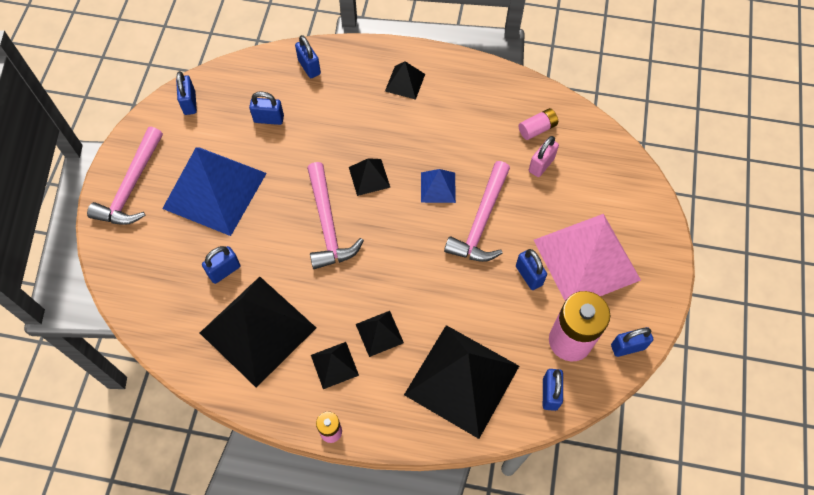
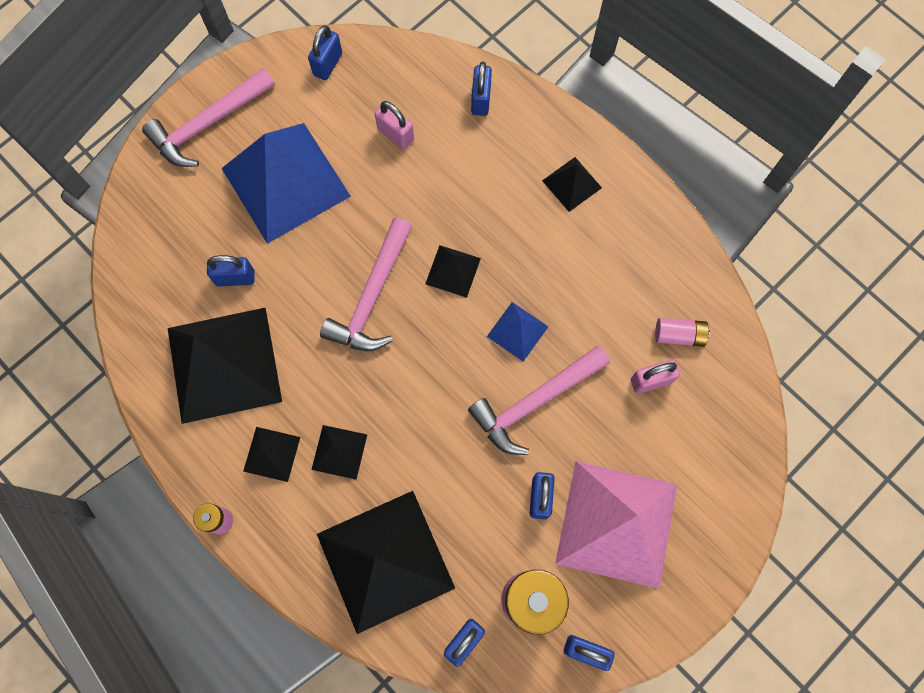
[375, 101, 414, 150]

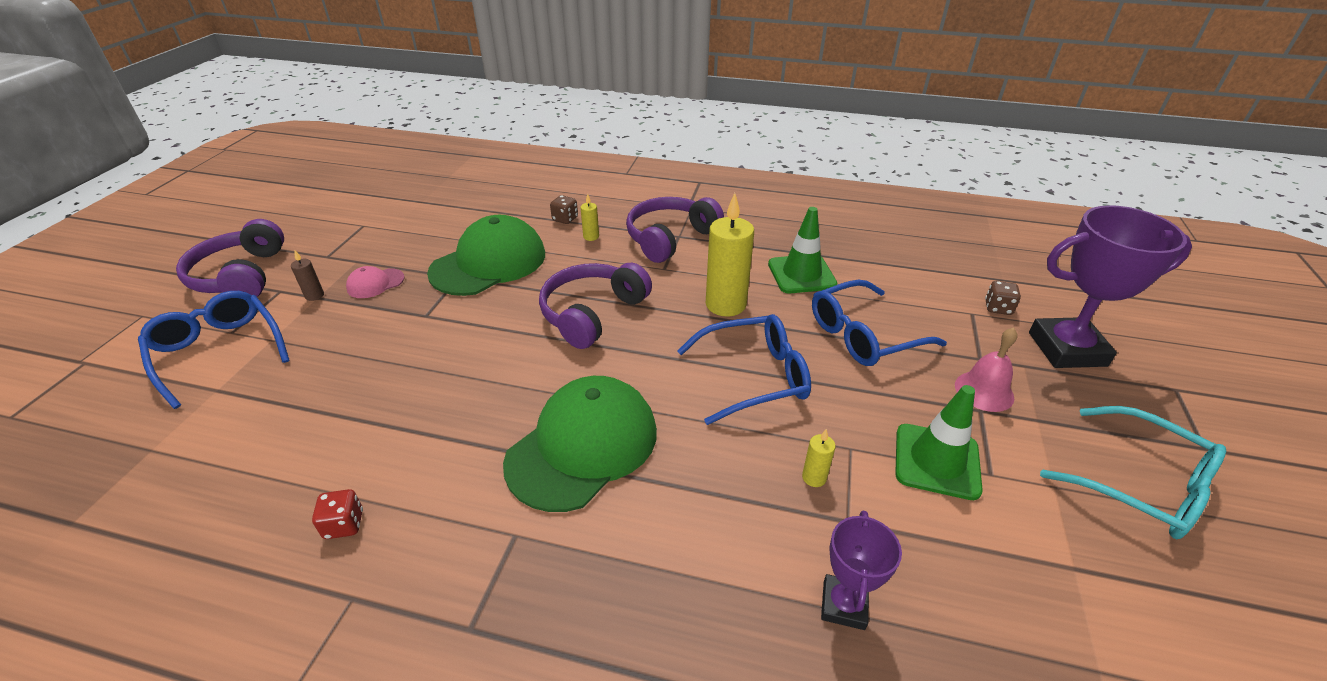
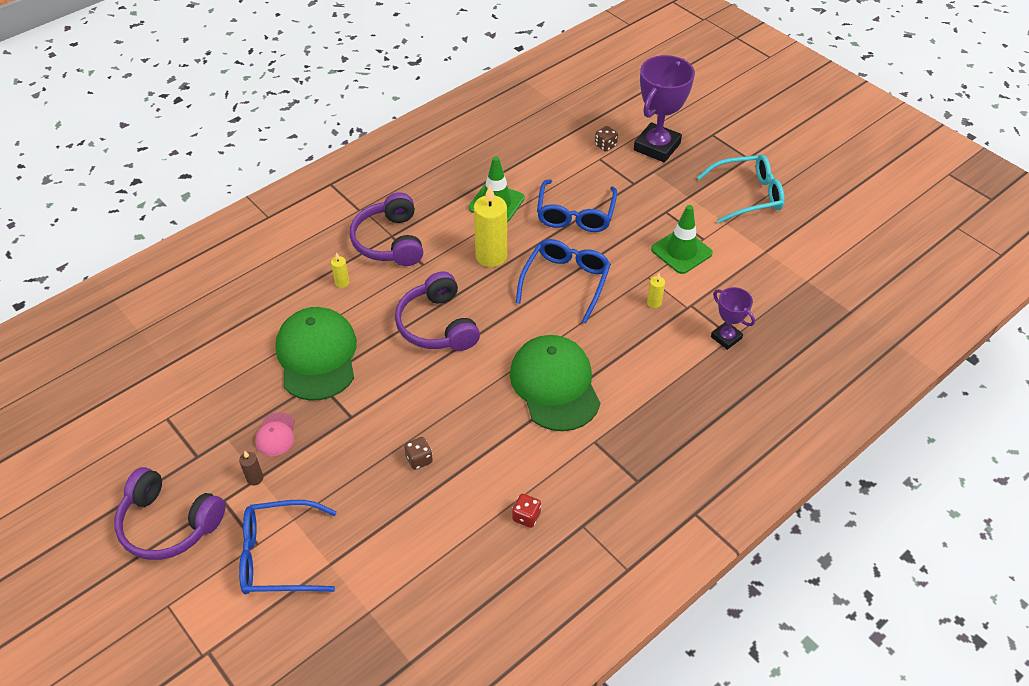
[404, 437, 433, 470]
[955, 327, 1017, 412] (first image)

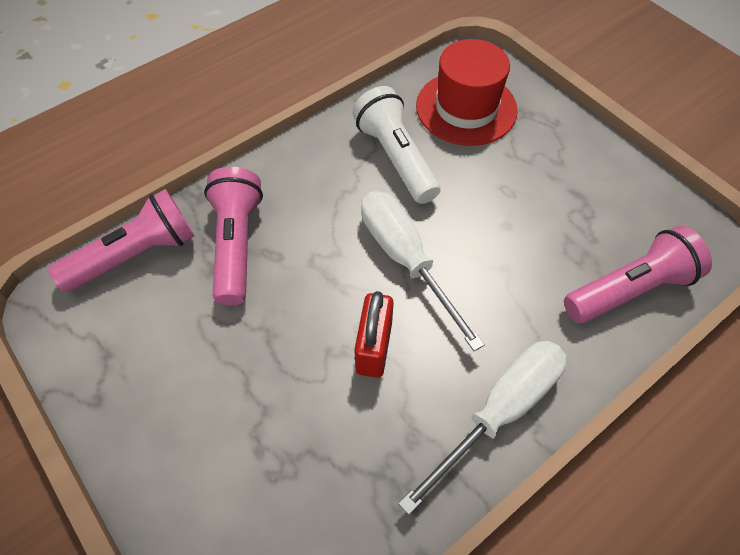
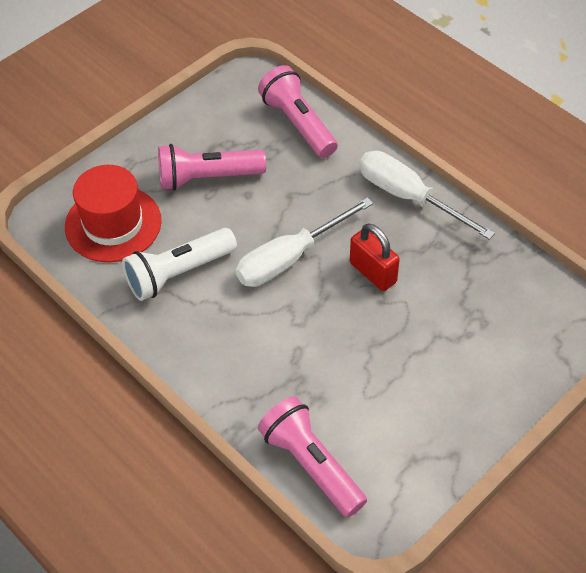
[158, 144, 266, 191]
[350, 223, 400, 291]

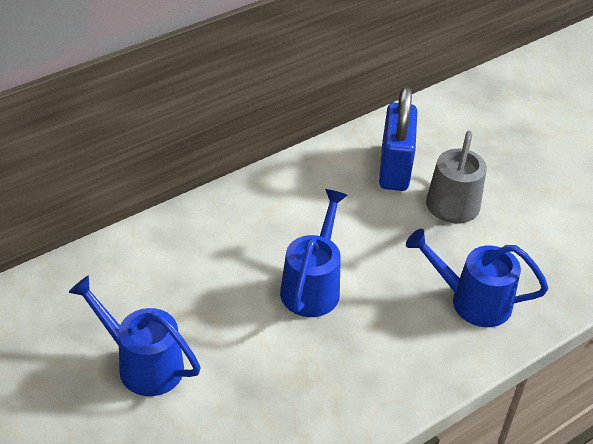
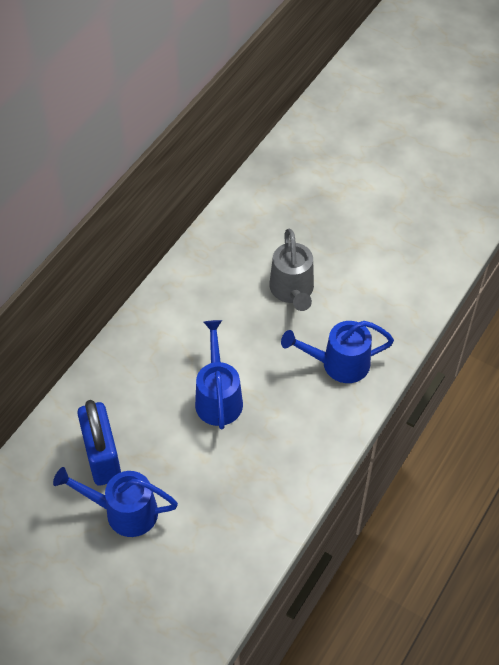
[77, 400, 121, 485]

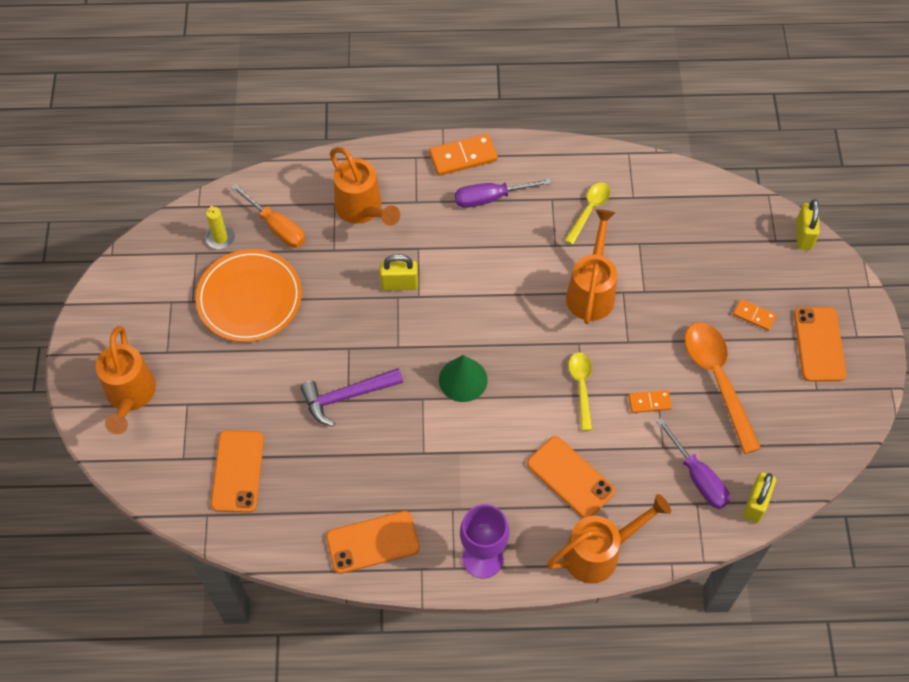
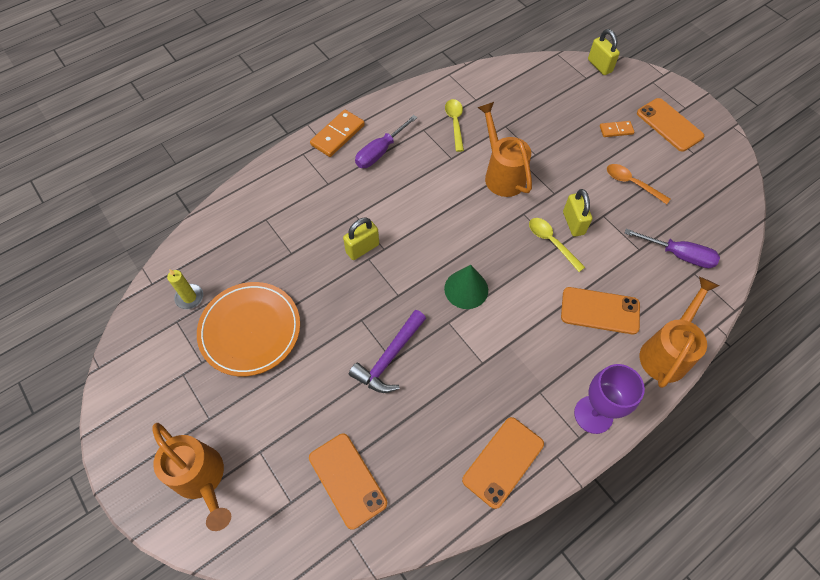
[563, 189, 592, 236]
[607, 164, 670, 204]
[231, 184, 305, 248] (first image)
[330, 147, 400, 226] (first image)
[629, 390, 672, 413] (first image)

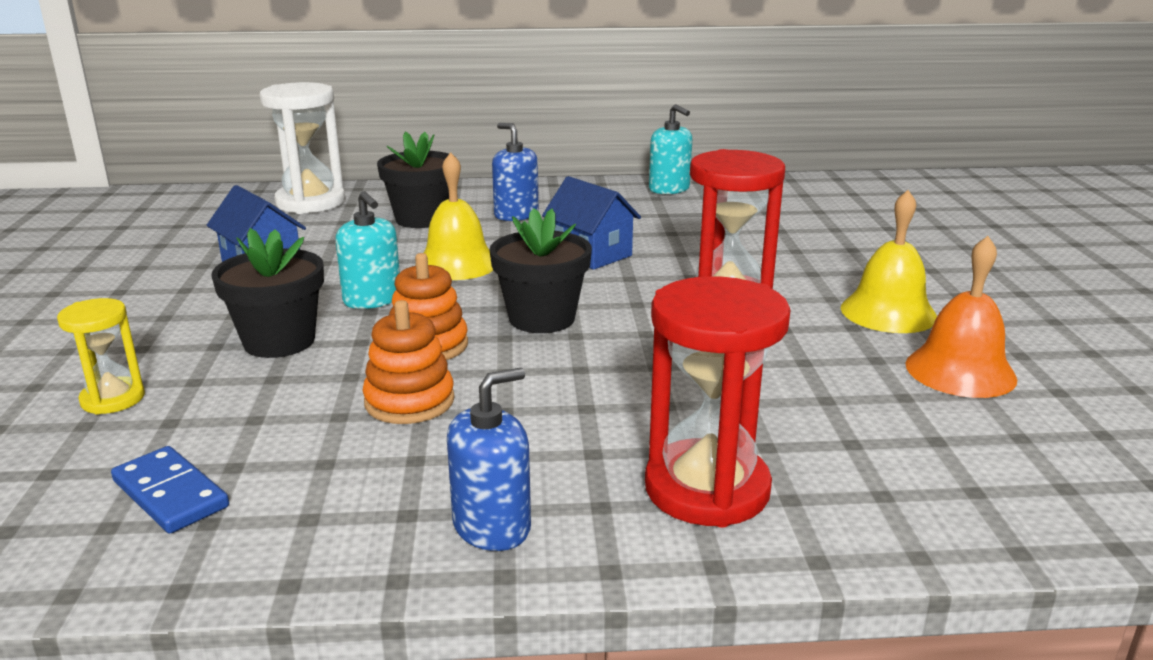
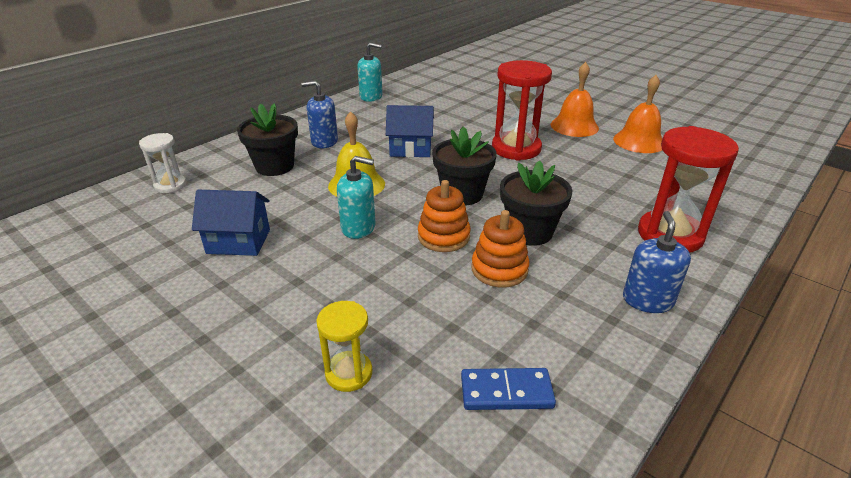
[139, 133, 187, 193]
[500, 161, 573, 246]
[551, 62, 599, 137]

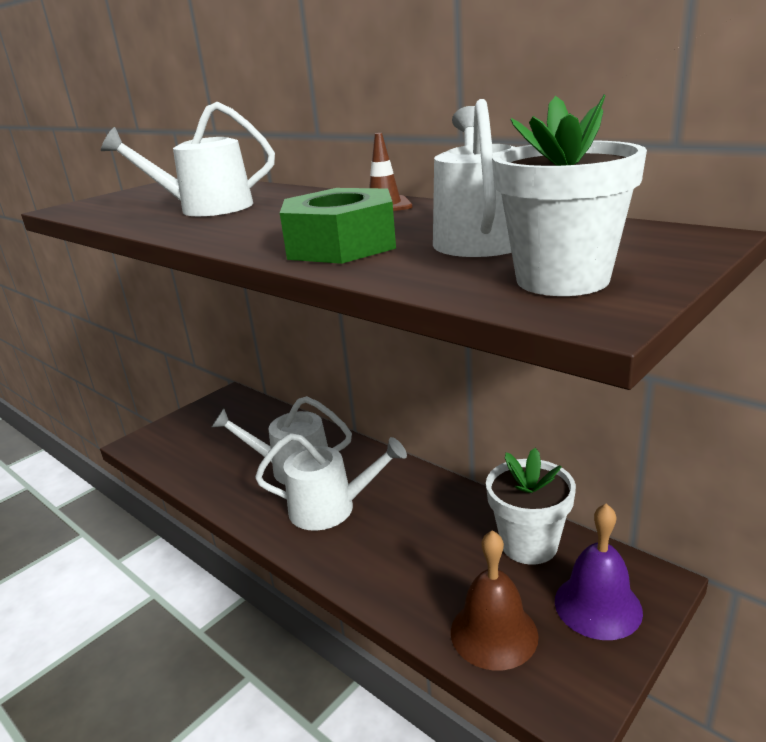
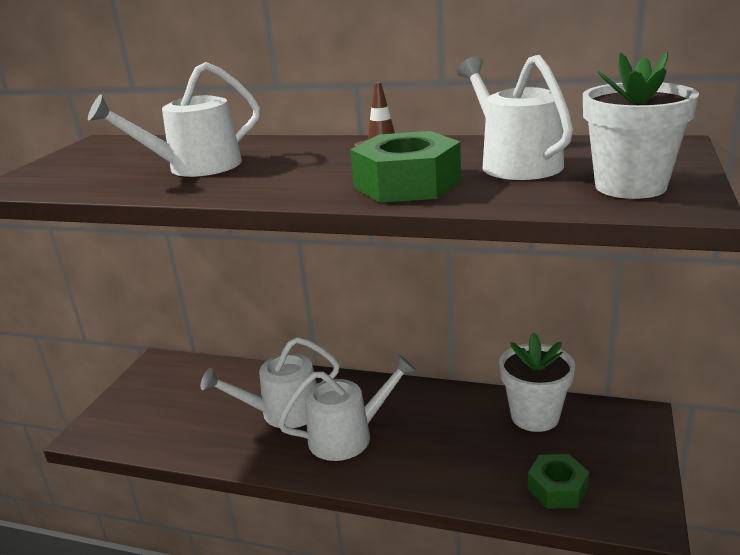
[527, 454, 589, 509]
[555, 503, 643, 640] (first image)

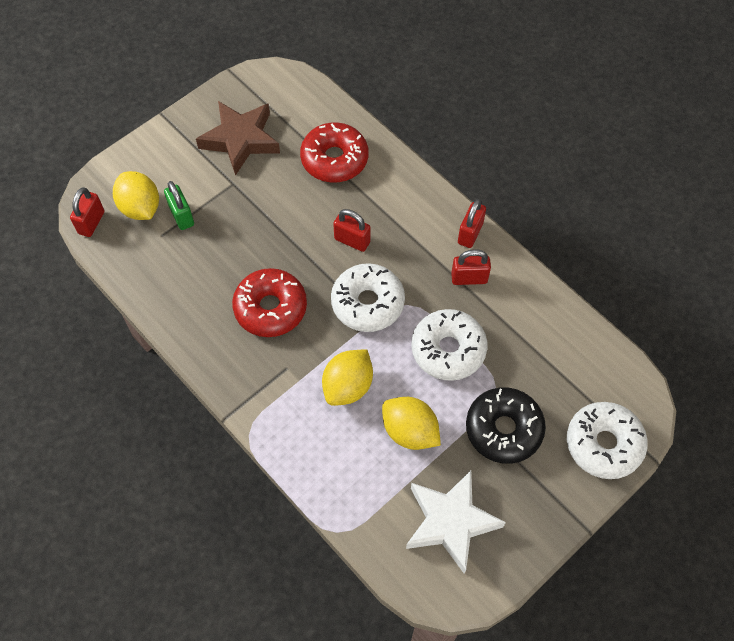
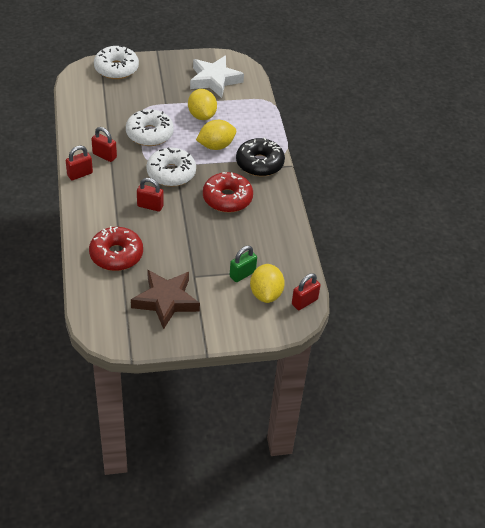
[137, 178, 164, 212]
[230, 246, 257, 282]
[236, 137, 285, 176]

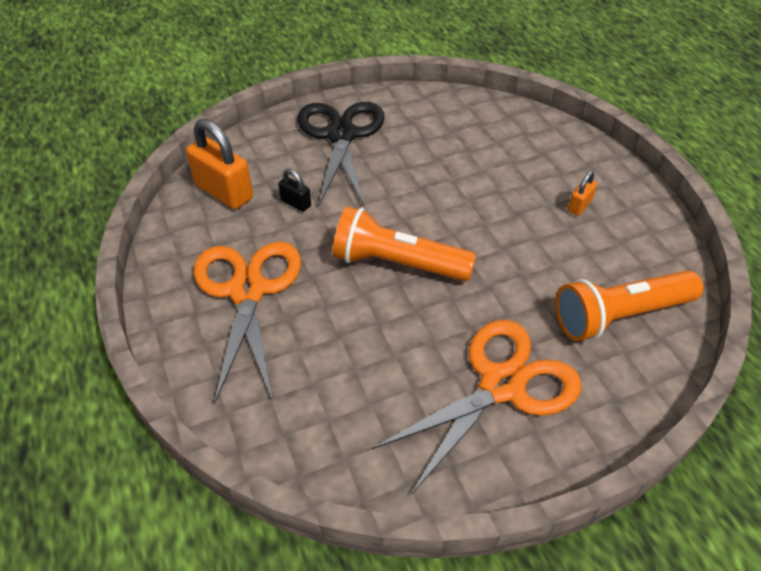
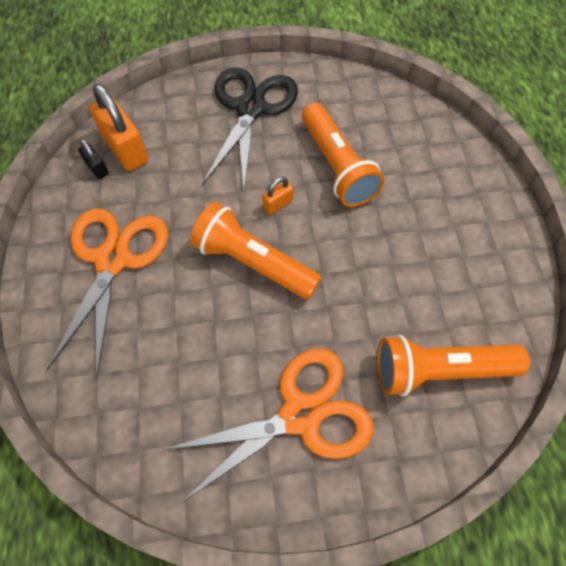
[78, 139, 109, 179]
[262, 177, 293, 215]
[302, 103, 385, 207]

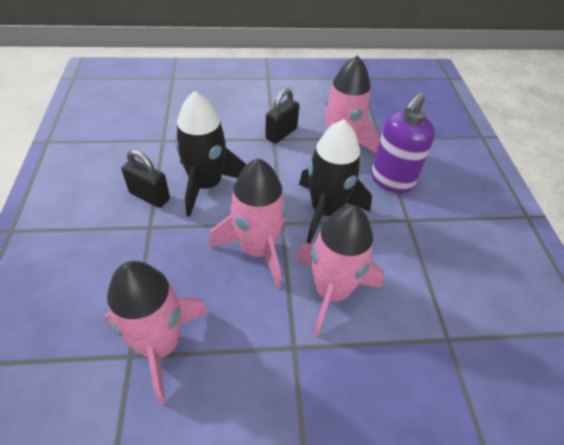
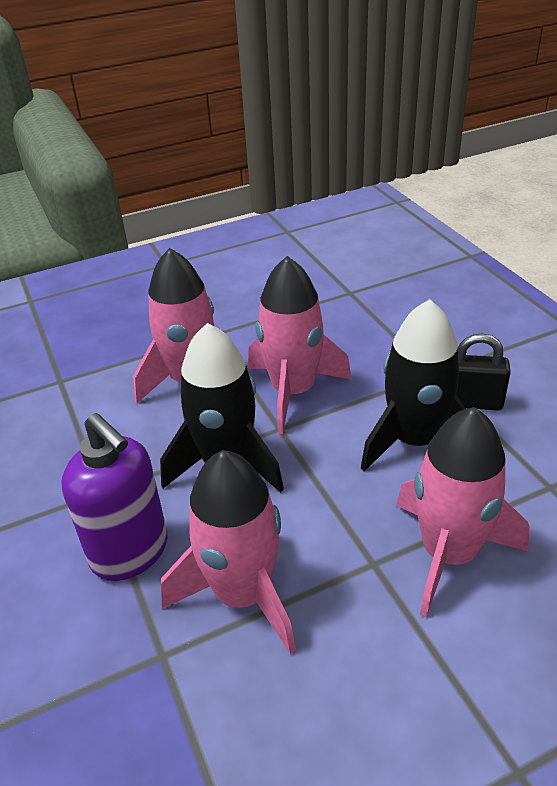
[61, 413, 167, 581]
[396, 407, 530, 618]
[265, 88, 299, 144] (first image)

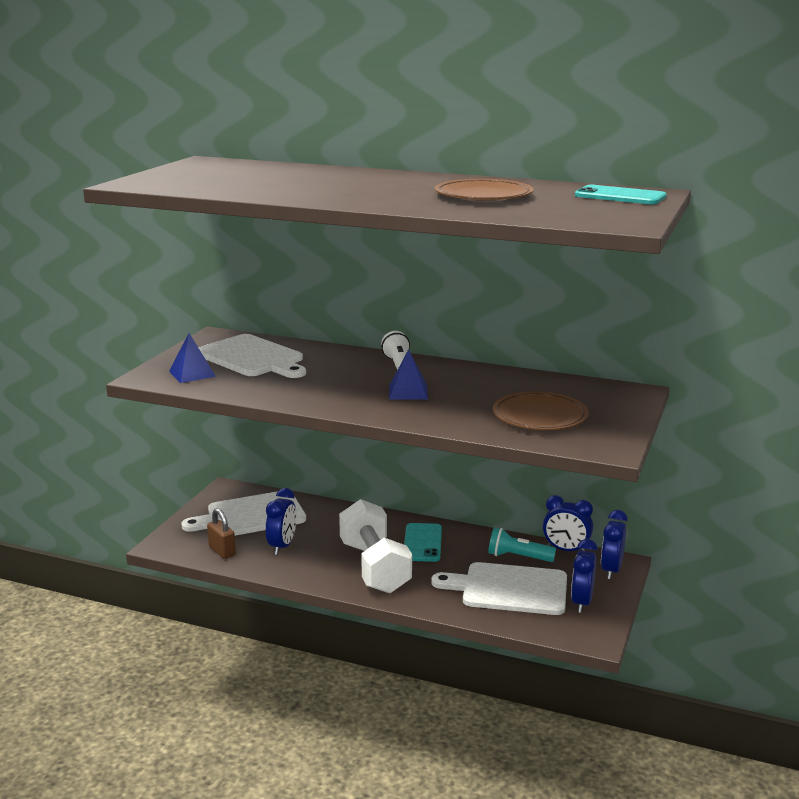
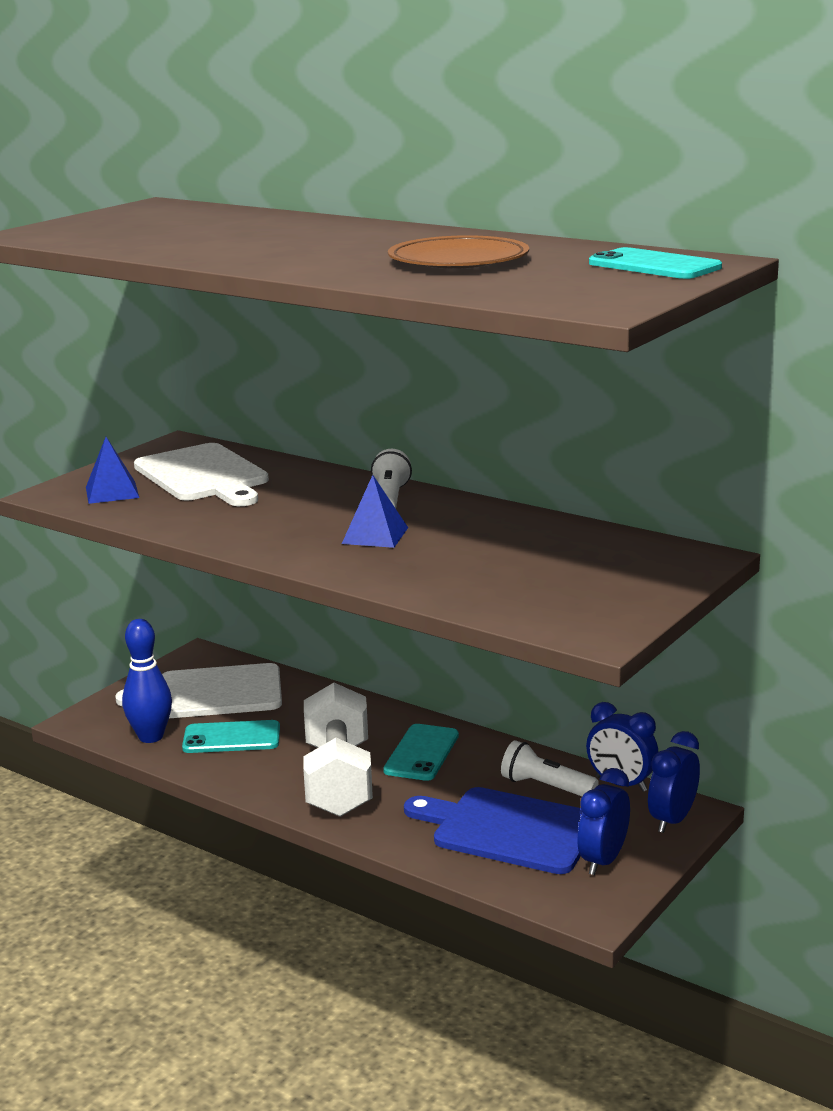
[122, 619, 172, 743]
[182, 720, 280, 753]
[404, 787, 582, 874]
[501, 740, 599, 796]
[493, 391, 589, 430] (first image)

